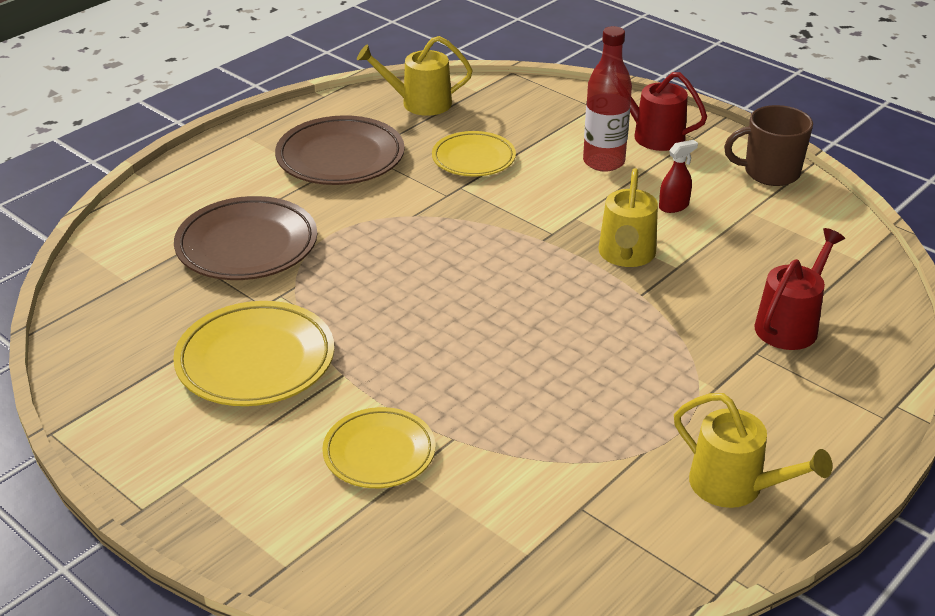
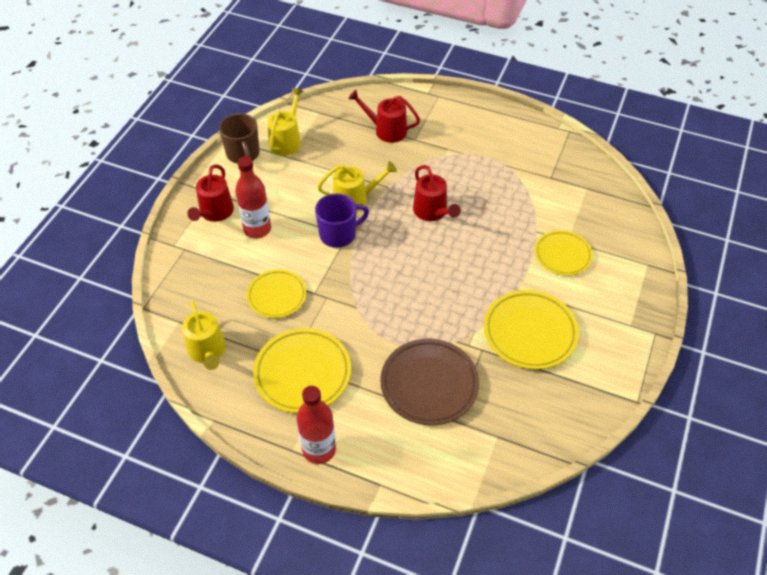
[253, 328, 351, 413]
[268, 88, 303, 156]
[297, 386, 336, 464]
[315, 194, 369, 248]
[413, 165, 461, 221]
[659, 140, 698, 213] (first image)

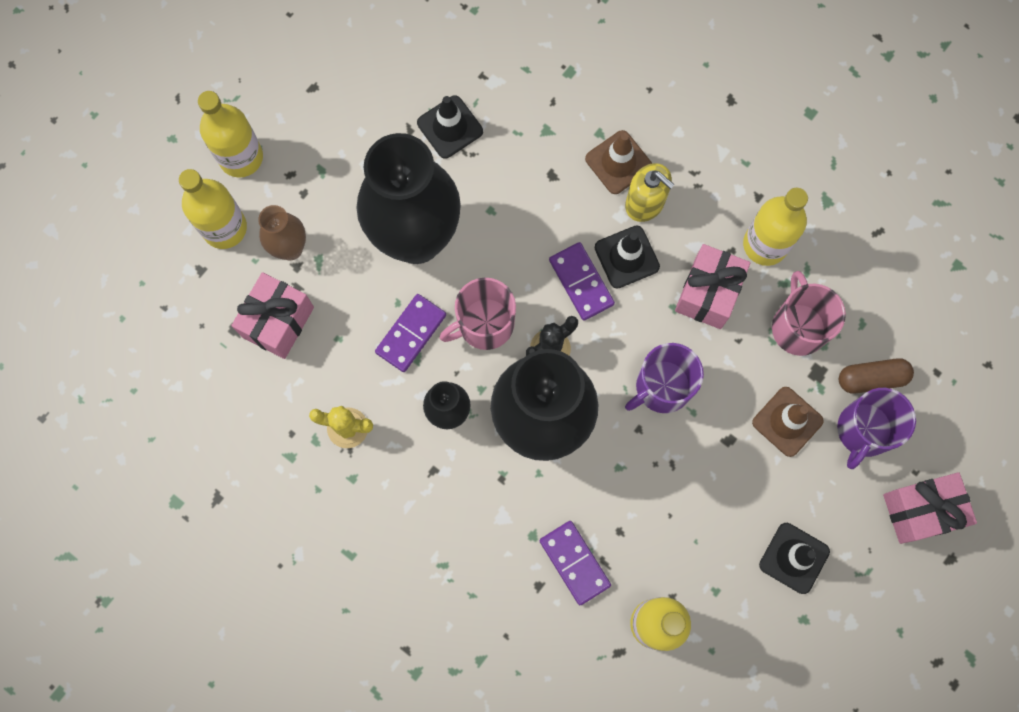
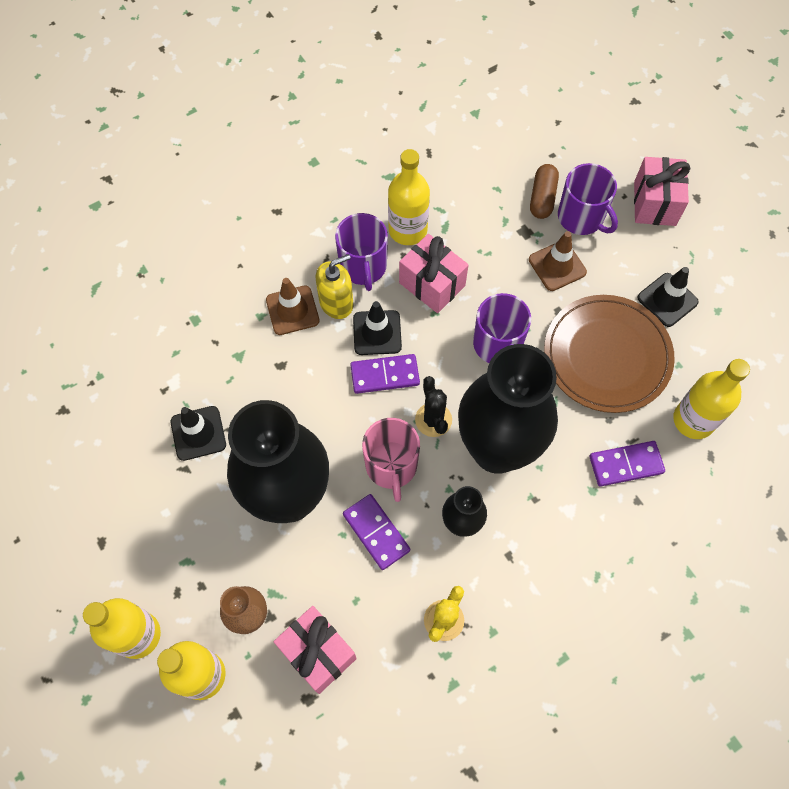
[335, 213, 388, 291]
[544, 295, 675, 413]
[772, 271, 846, 356] (first image)

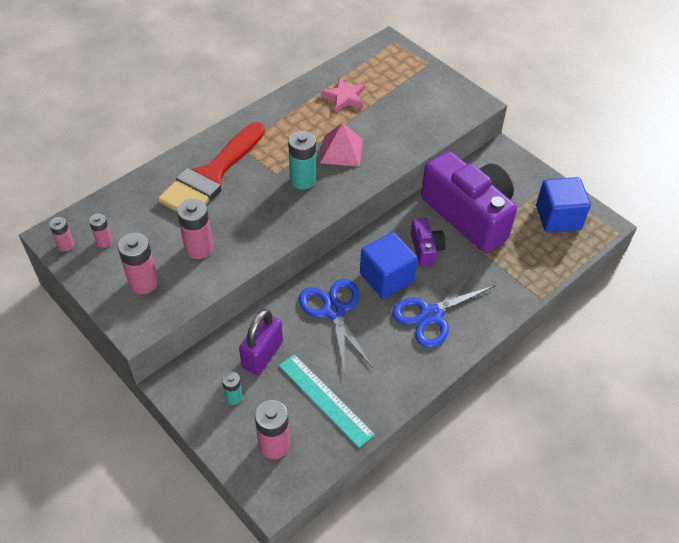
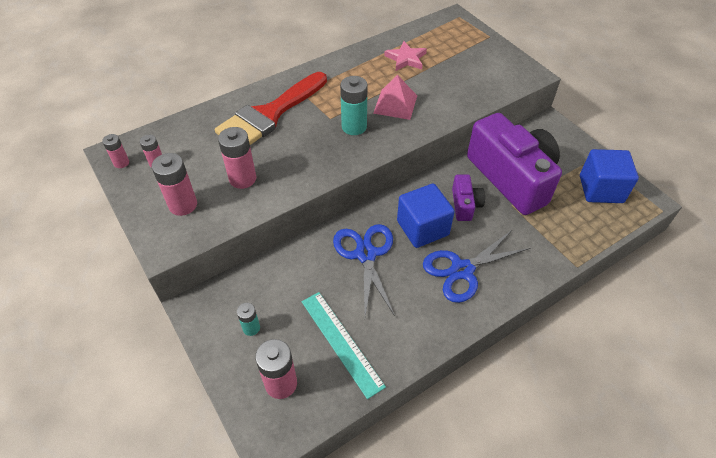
[239, 309, 283, 375] (first image)

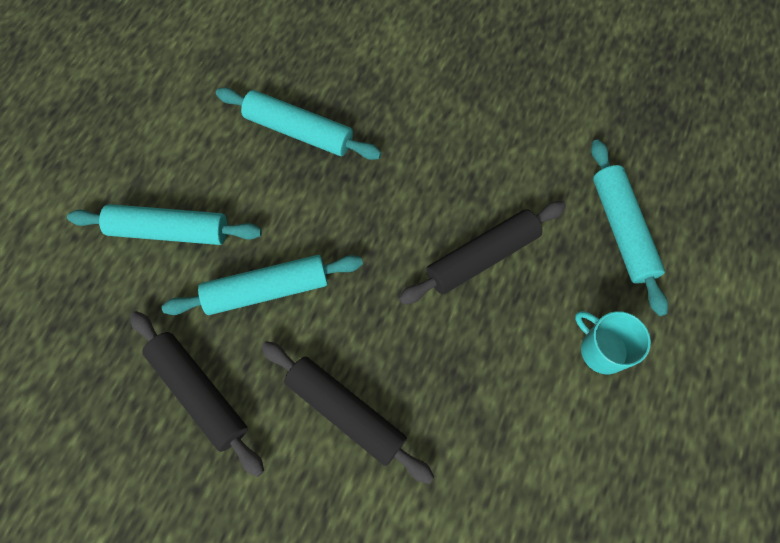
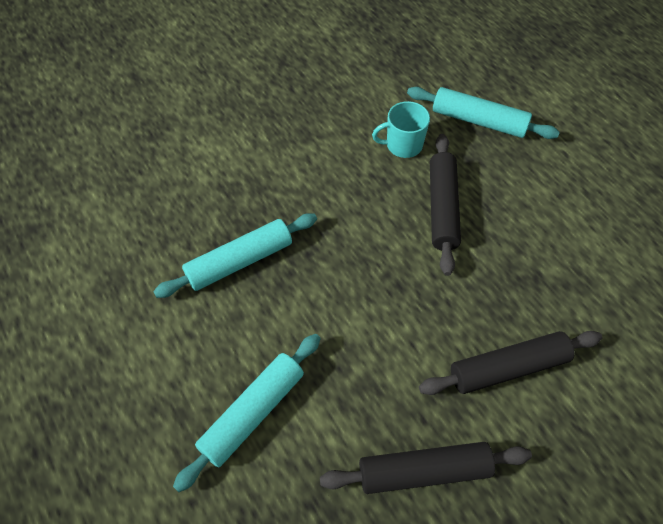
[372, 101, 430, 158]
[162, 255, 363, 315] (first image)

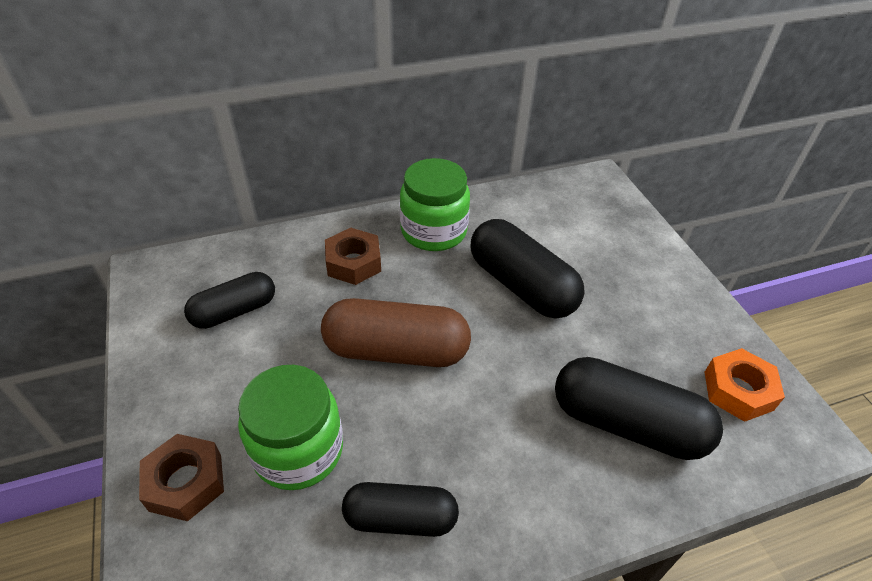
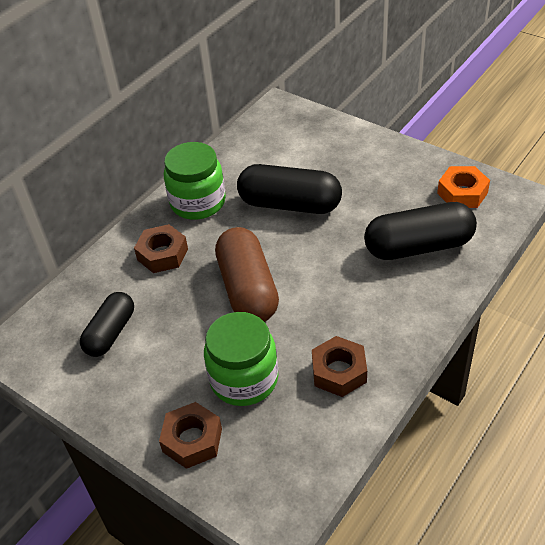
[215, 227, 279, 322]
[312, 336, 367, 397]

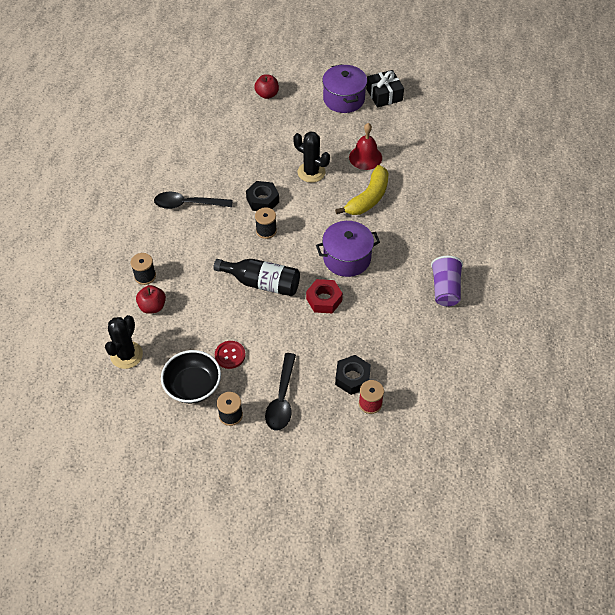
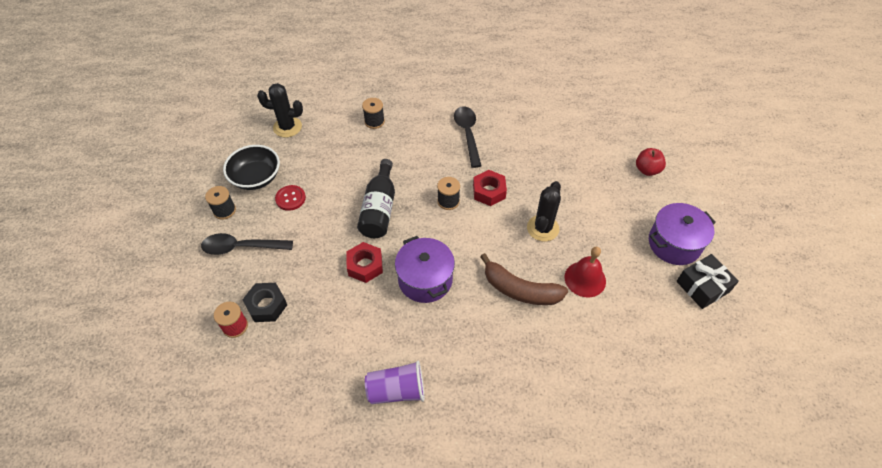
[473, 170, 507, 206]
[480, 253, 568, 305]
[136, 285, 166, 314] (first image)

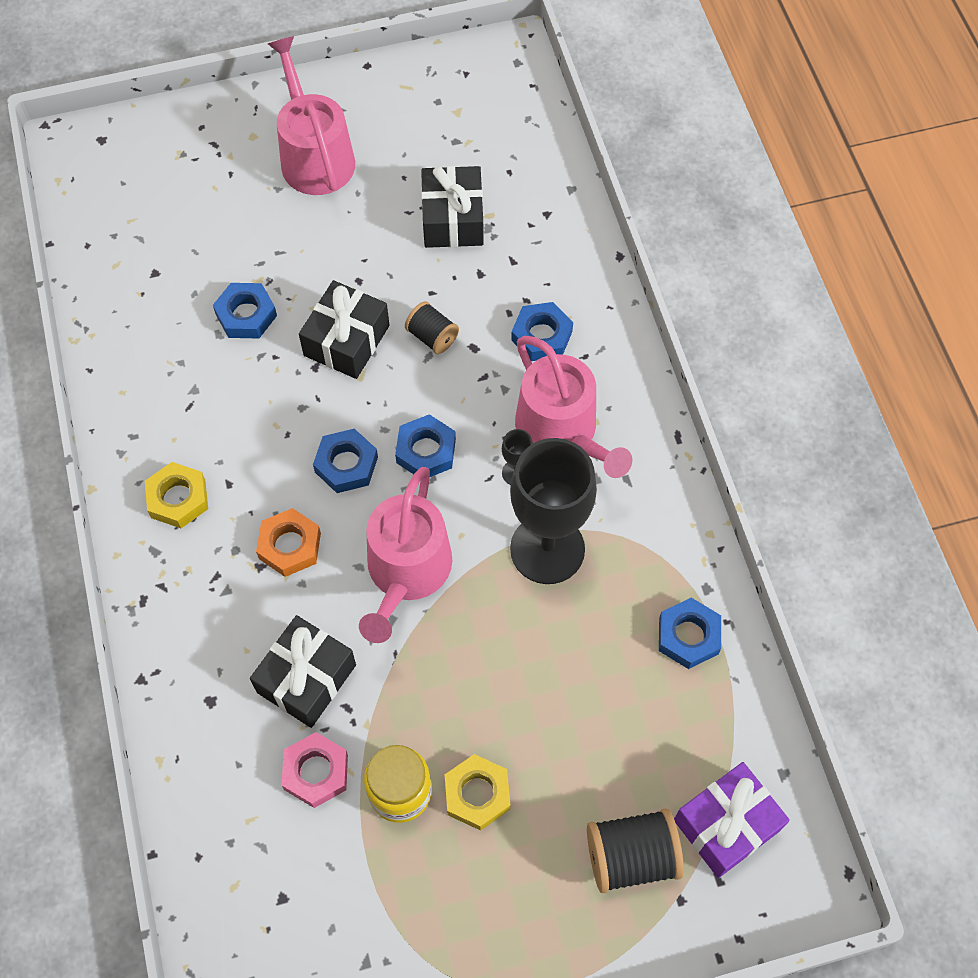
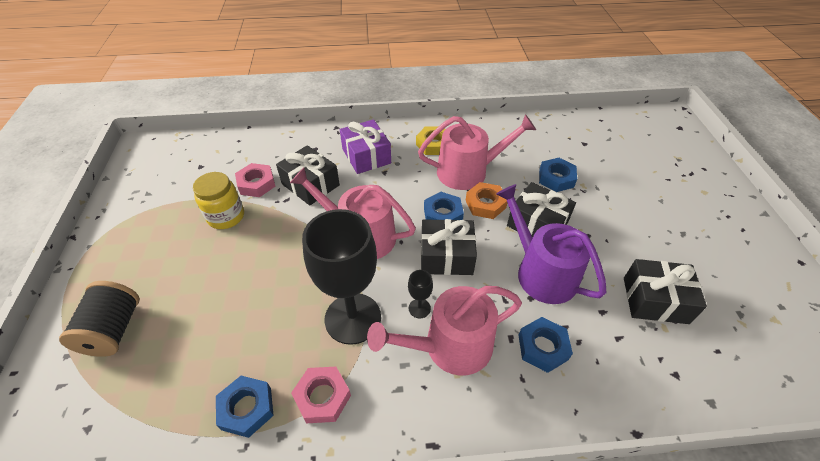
[291, 367, 351, 424]
[340, 119, 391, 174]
[418, 114, 536, 190]
[421, 219, 477, 275]
[465, 182, 507, 219]
[496, 184, 606, 304]
[445, 754, 510, 831] (first image)

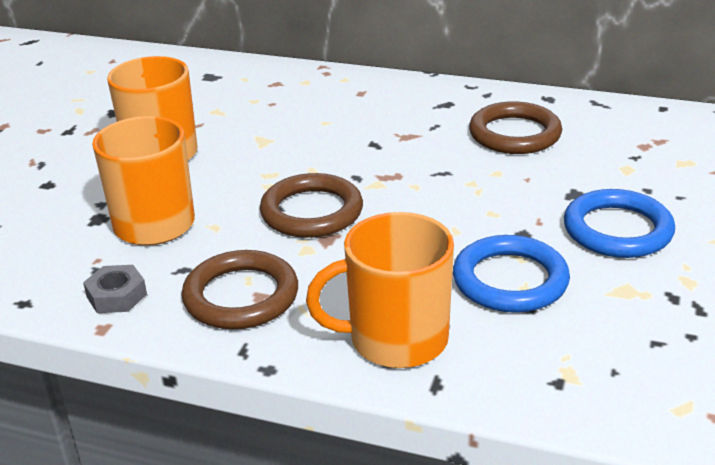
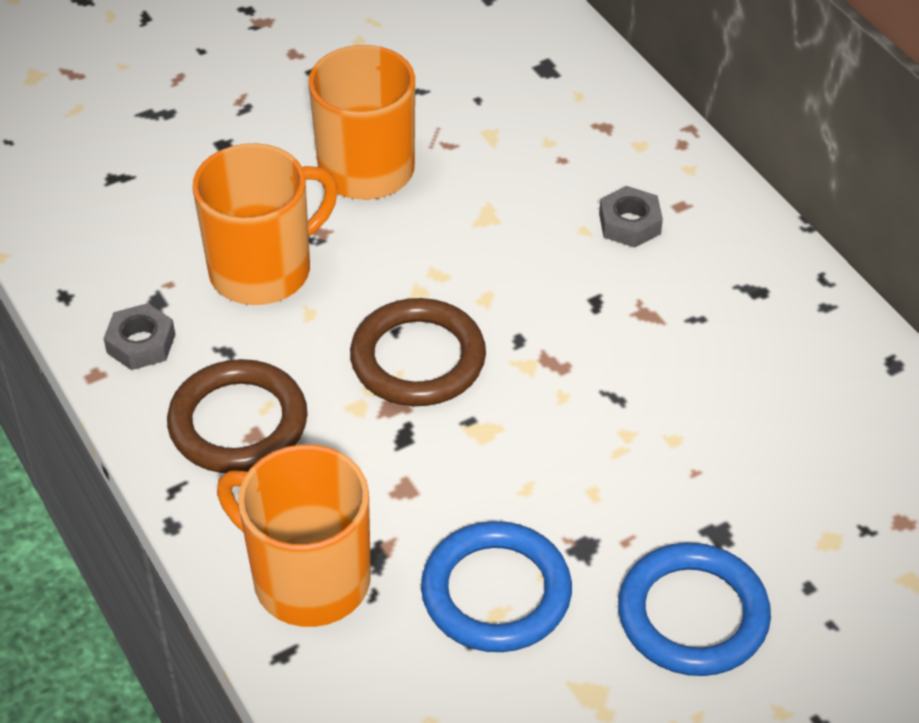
[599, 186, 663, 248]
[469, 102, 562, 154] (first image)

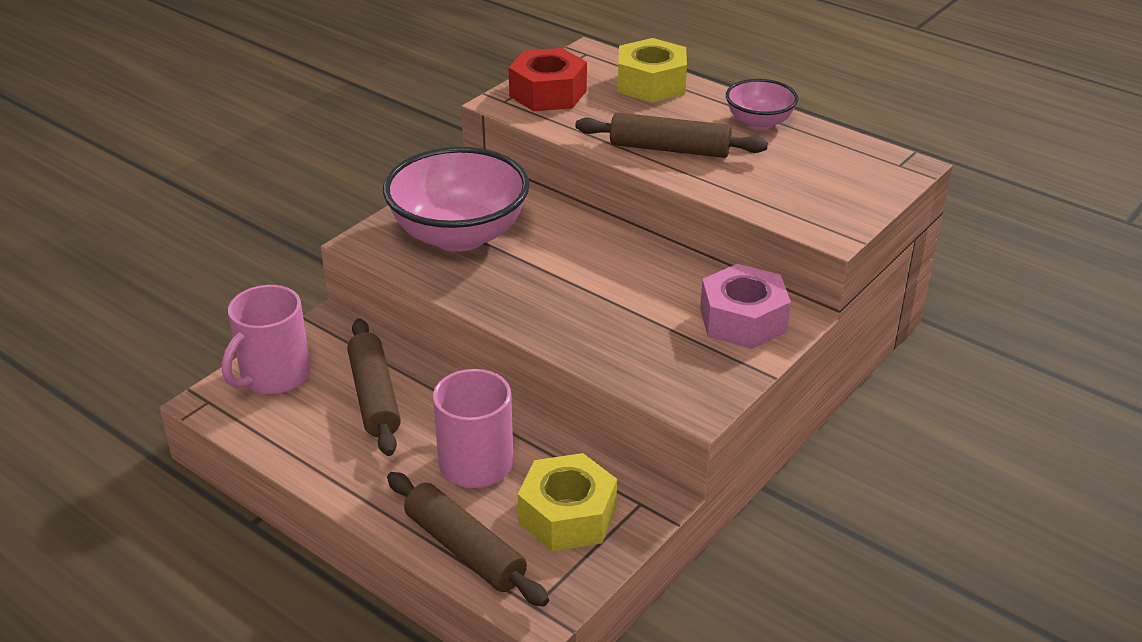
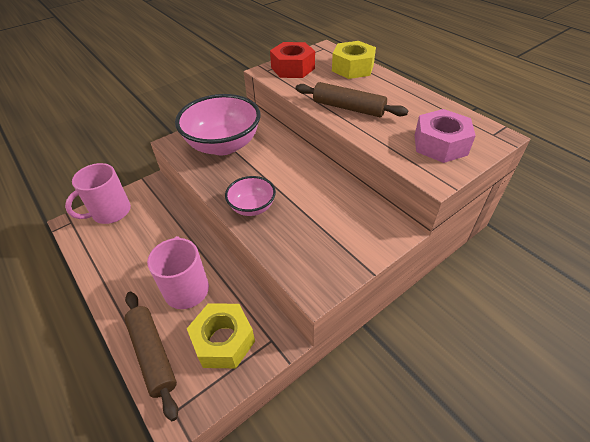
[225, 176, 276, 216]
[415, 109, 476, 163]
[347, 318, 401, 456] (first image)

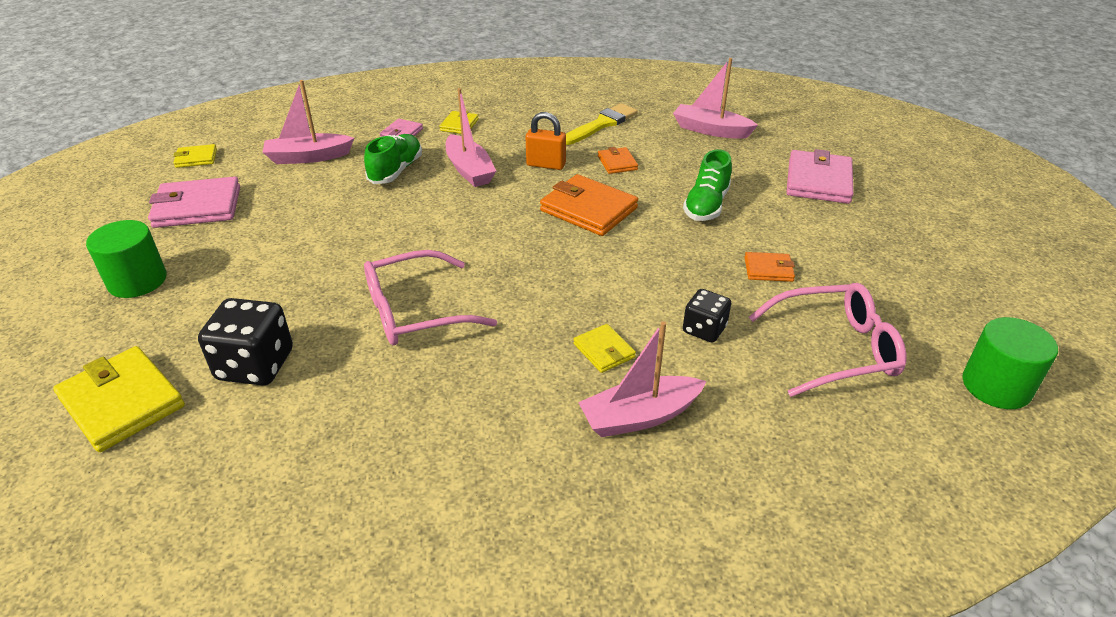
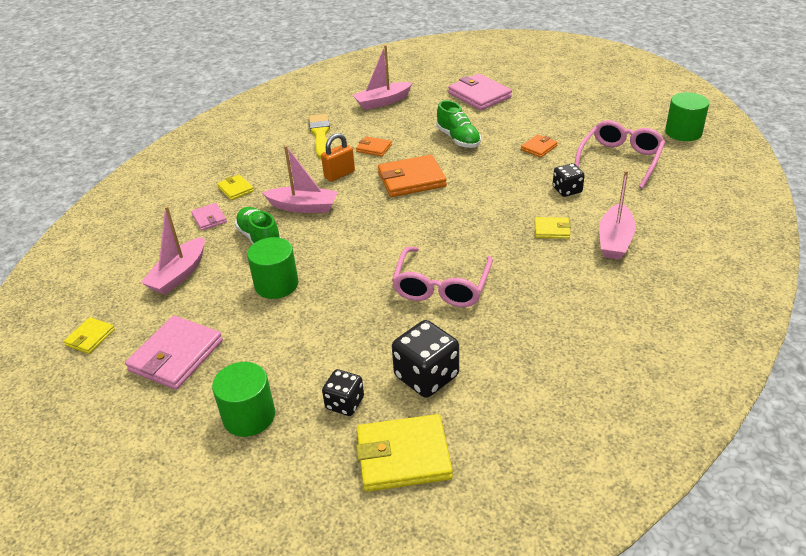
[247, 237, 299, 299]
[322, 369, 364, 416]

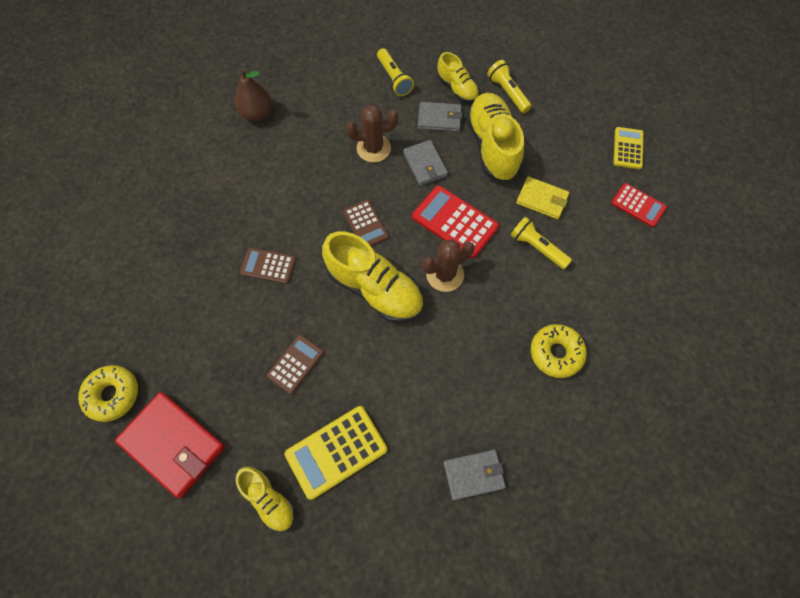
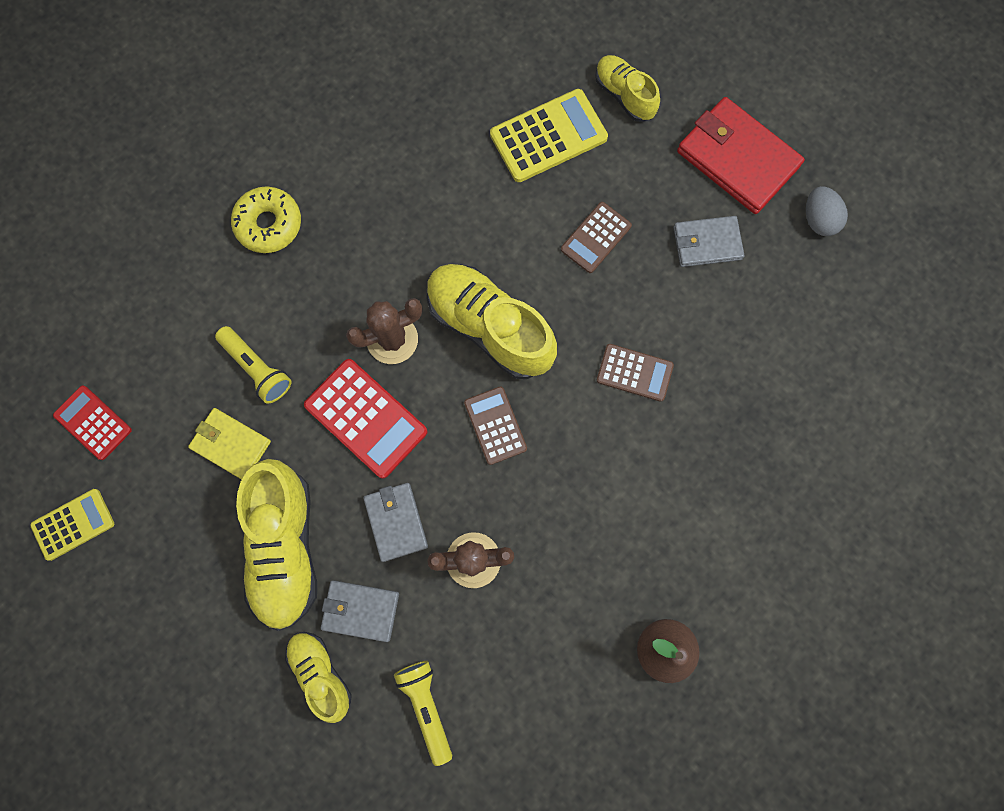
[30, 489, 114, 561]
[673, 216, 745, 267]
[806, 186, 848, 236]
[487, 60, 532, 113] (first image)

